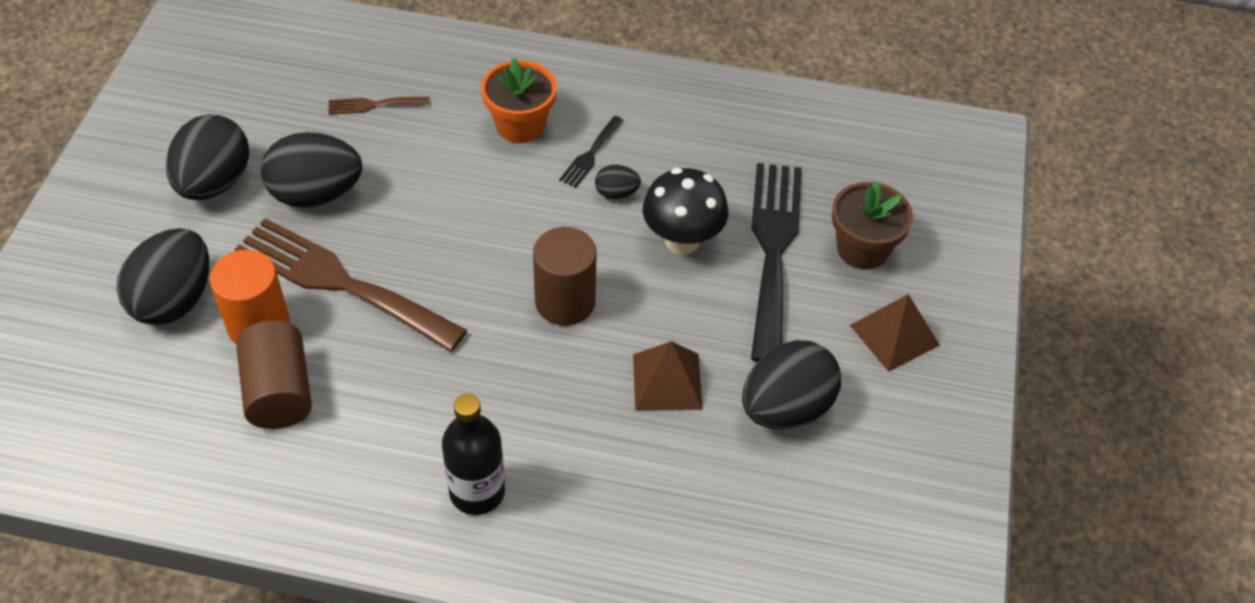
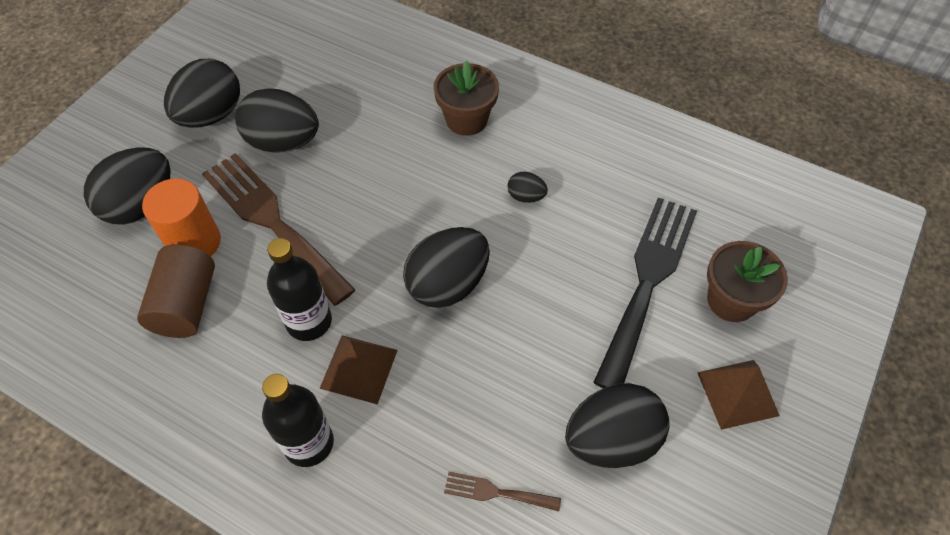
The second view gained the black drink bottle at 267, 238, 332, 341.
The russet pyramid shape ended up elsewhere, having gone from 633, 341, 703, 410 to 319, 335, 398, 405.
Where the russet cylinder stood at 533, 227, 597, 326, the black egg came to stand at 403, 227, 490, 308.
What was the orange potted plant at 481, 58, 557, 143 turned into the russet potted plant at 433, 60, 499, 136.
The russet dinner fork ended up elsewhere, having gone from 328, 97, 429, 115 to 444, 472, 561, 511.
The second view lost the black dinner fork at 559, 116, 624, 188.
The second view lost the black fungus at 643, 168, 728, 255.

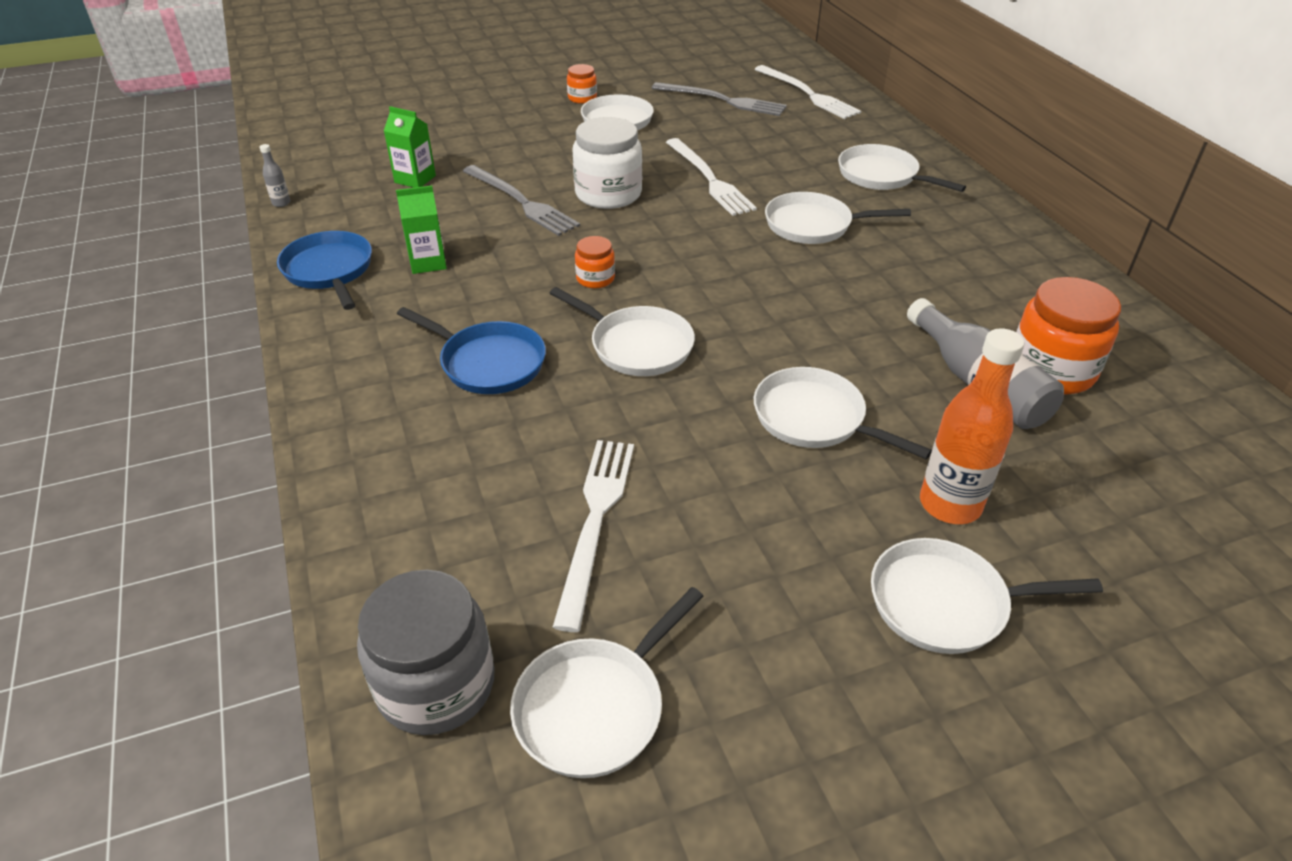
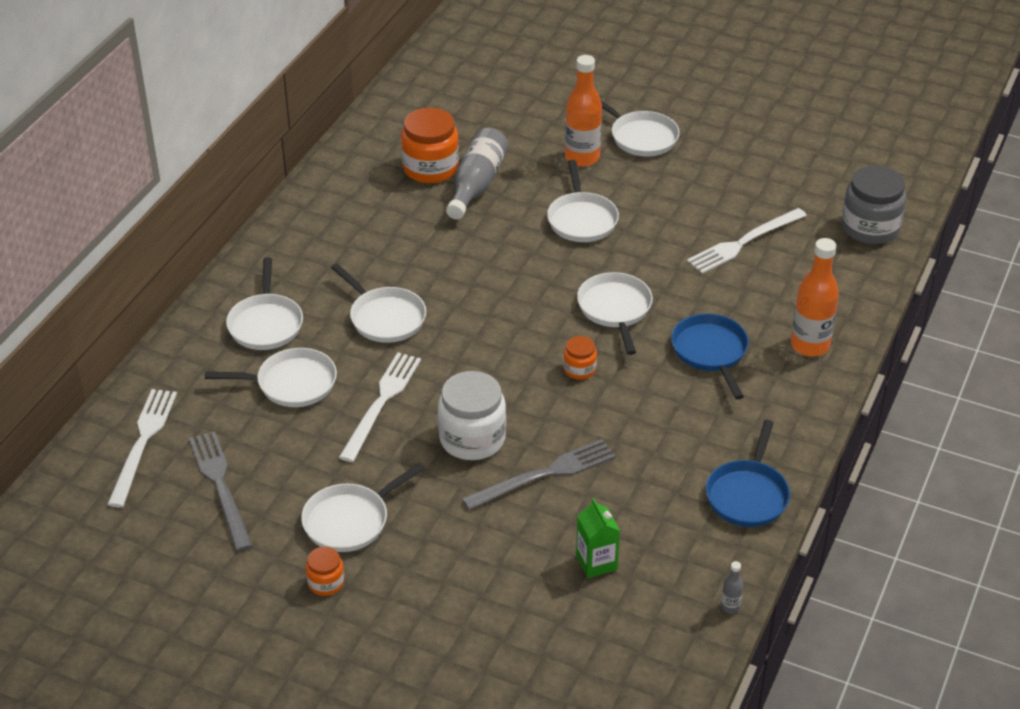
The white frying pan ended up elsewhere, having gone from 510, 587, 703, 778 to 205, 348, 337, 407.
The ash-grey dinner fork at 463, 165, 580, 236 ended up facing another way, 60 degrees clockwise from before.
The second view gained the orange drink bottle at 791, 238, 839, 357.
The second view lost the leaf-green juice carton at 396, 186, 447, 274.

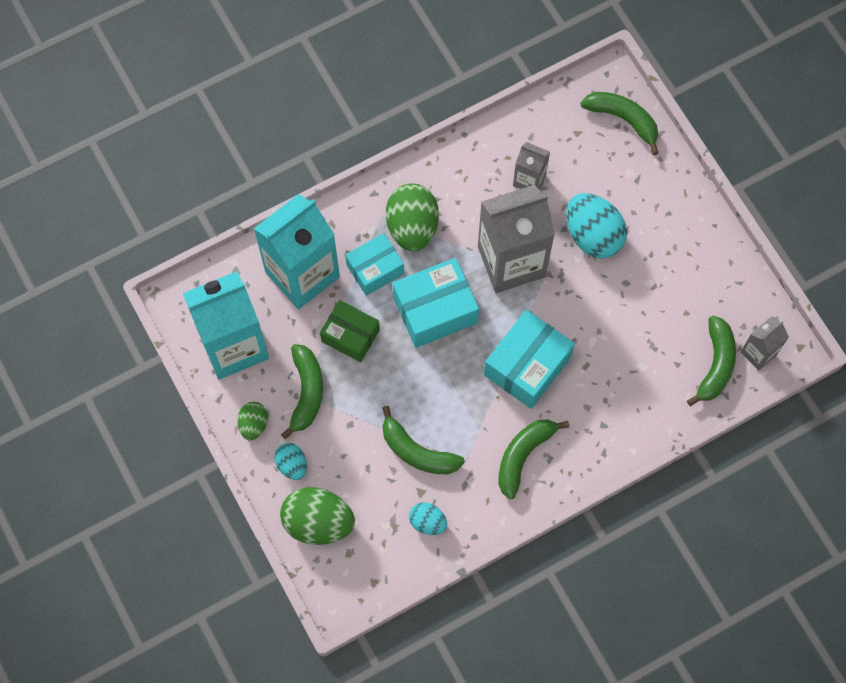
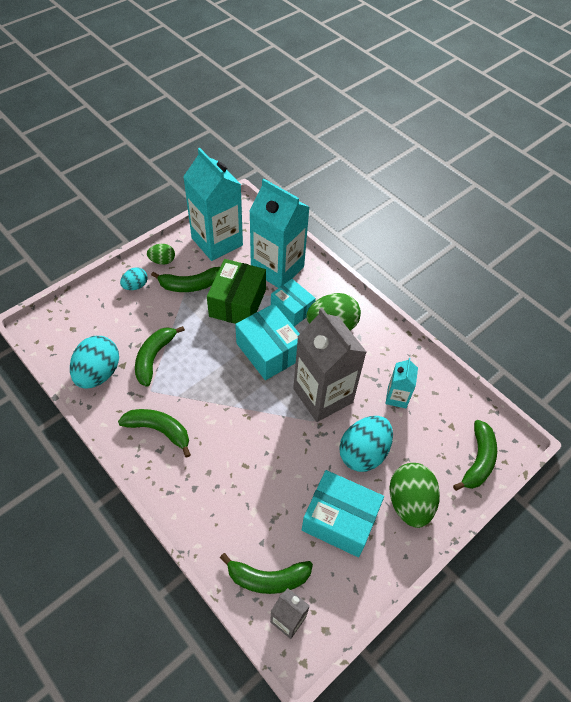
The size of the teal egg at 409, 502, 447, 535 changed by a factor of 1.85.
The size of the leaf-green box at 320, 300, 380, 362 changed by a factor of 1.50.
The teal box ended up elsewhere, having gone from 484, 309, 575, 409 to 302, 470, 384, 557.
What was the ash-grey juice carton at 513, 142, 550, 189 turned into the teal juice carton at 385, 358, 418, 408.
The leaf-green egg ended up elsewhere, having gone from 280, 487, 355, 545 to 389, 463, 440, 528.

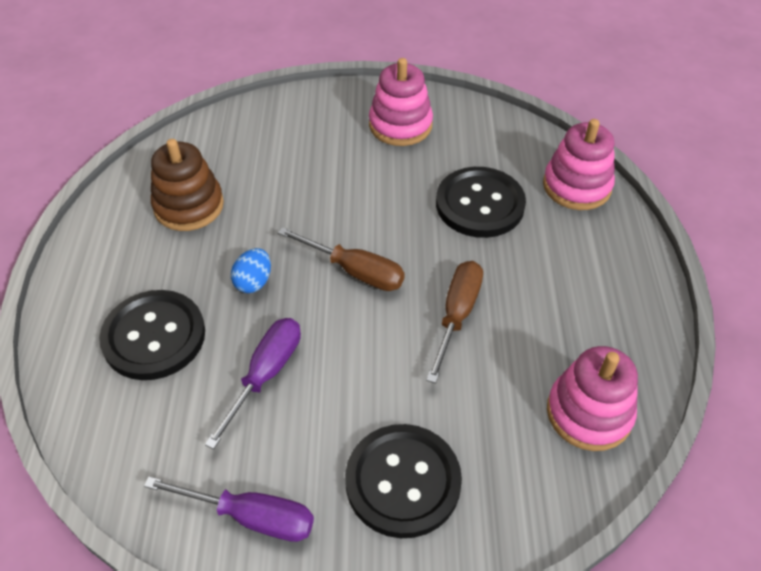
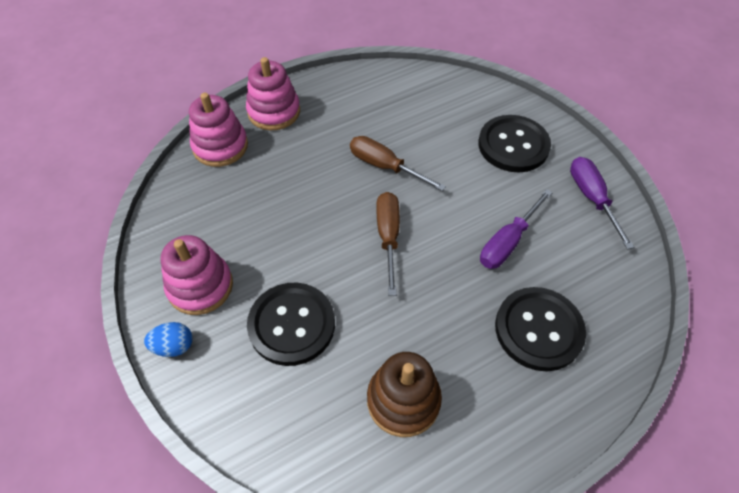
The cobalt egg ended up elsewhere, having gone from 231, 248, 271, 293 to 144, 322, 192, 357.
The rose-pink stacking rings ended up elsewhere, having gone from 547, 346, 638, 451 to 246, 57, 300, 130.
The black sewing button ended up elsewhere, having gone from 436, 167, 526, 238 to 247, 283, 335, 366.
The russet screwdriver at 426, 261, 483, 383 ended up facing another way, 45 degrees clockwise from before.
The royal purple screwdriver at 205, 318, 301, 449 ended up facing another way, 45 degrees counterclockwise from before.

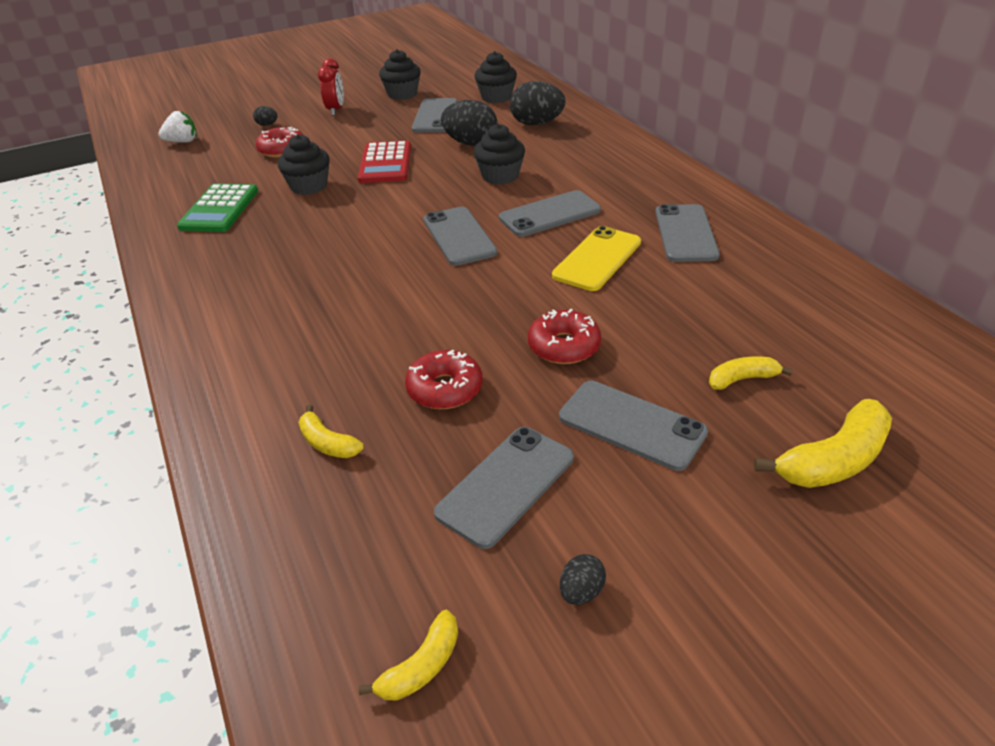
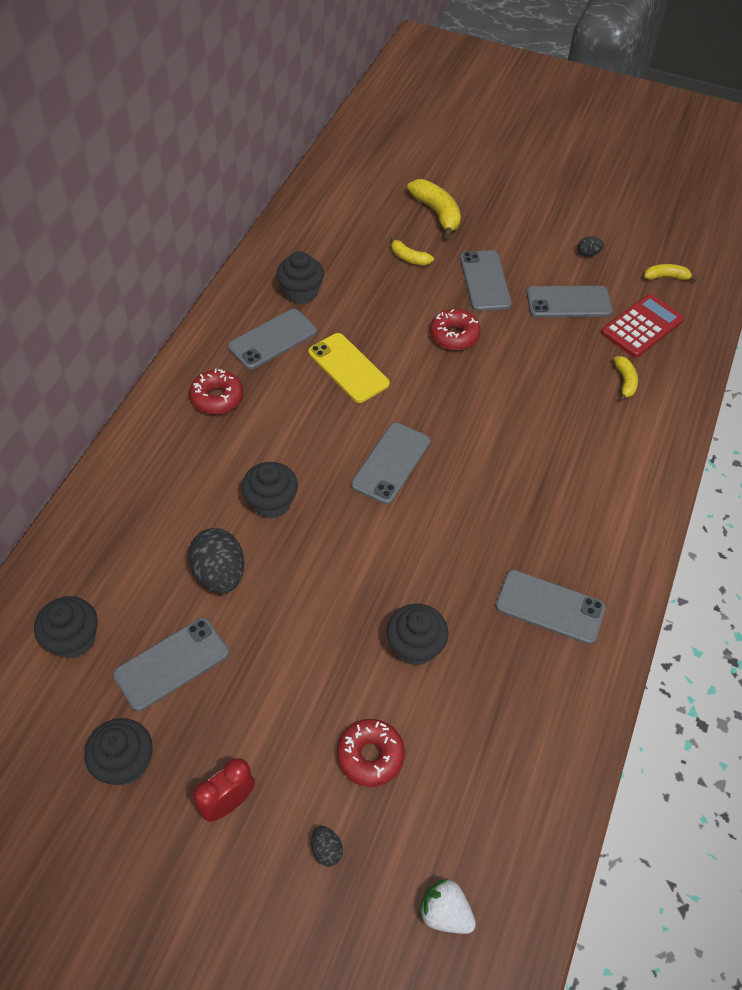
The scarlet glazed donut ended up elsewhere, having gone from 405, 350, 483, 409 to 189, 369, 243, 414.
The second view gained the black cupcake at 276, 251, 324, 304.
The golden phone at 552, 226, 641, 291 ended up facing another way, 60 degrees clockwise from before.
The golden toy banana at 754, 399, 892, 488 ended up facing another way, 45 degrees clockwise from before.
The ash-grey phone ended up elsewhere, having gone from 499, 190, 601, 237 to 496, 570, 606, 644.
The scarlet calculator ended up elsewhere, having gone from 358, 141, 411, 183 to 601, 294, 684, 358.
The second view lost the leaf-green calculator at 177, 183, 258, 232.
The second view lost the black egg at 510, 81, 565, 125.

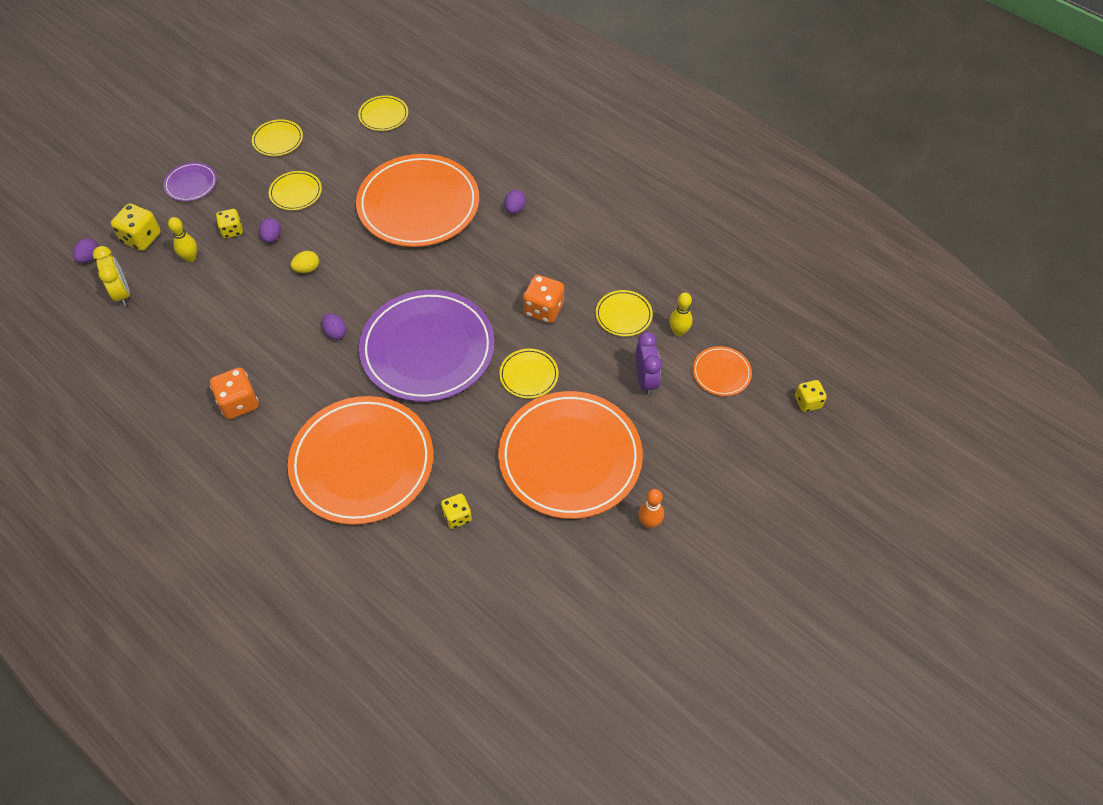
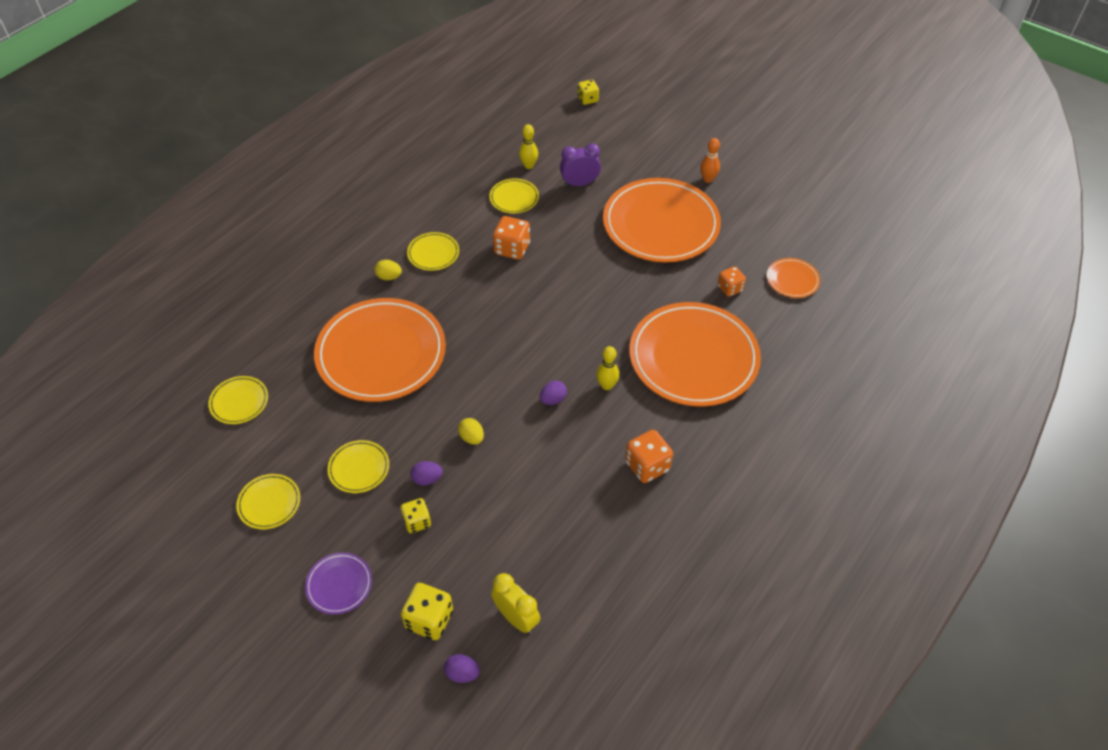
What was the royal purple egg at 505, 190, 526, 214 turned into the golden egg at 375, 260, 402, 280.
The golden plate ended up elsewhere, having gone from 499, 349, 559, 399 to 407, 232, 459, 271.
The golden clock at 93, 246, 130, 306 ended up facing another way, 75 degrees clockwise from before.
The golden bowling pin ended up elsewhere, having gone from 168, 217, 197, 262 to 596, 346, 619, 390.
What was the golden die at 441, 494, 472, 529 turned into the orange die at 718, 266, 746, 297.
The orange plate ended up elsewhere, having gone from 693, 346, 752, 396 to 767, 258, 820, 298.
The second view lost the royal purple plate at 359, 290, 495, 402.

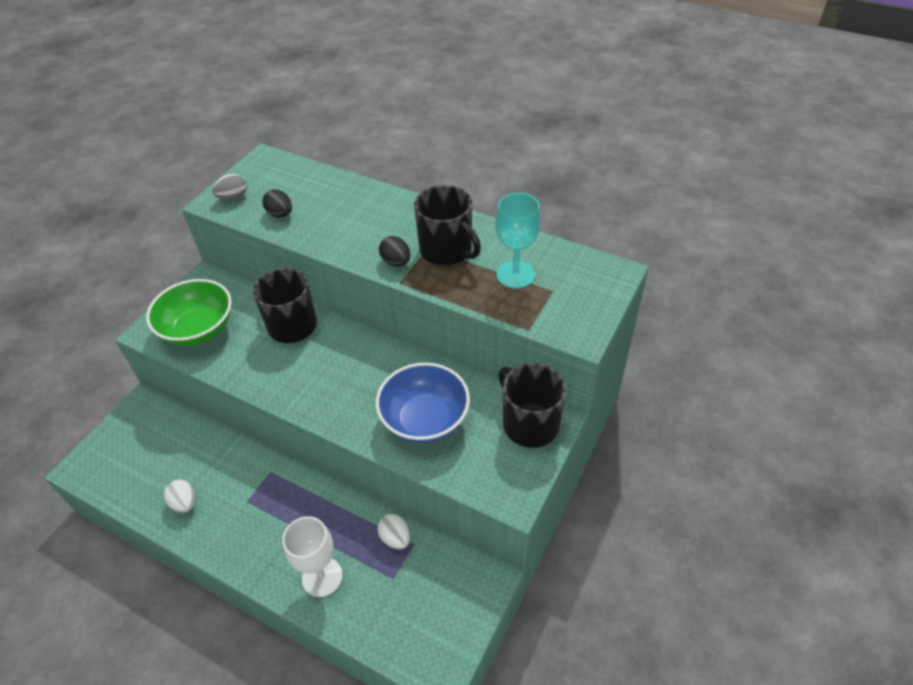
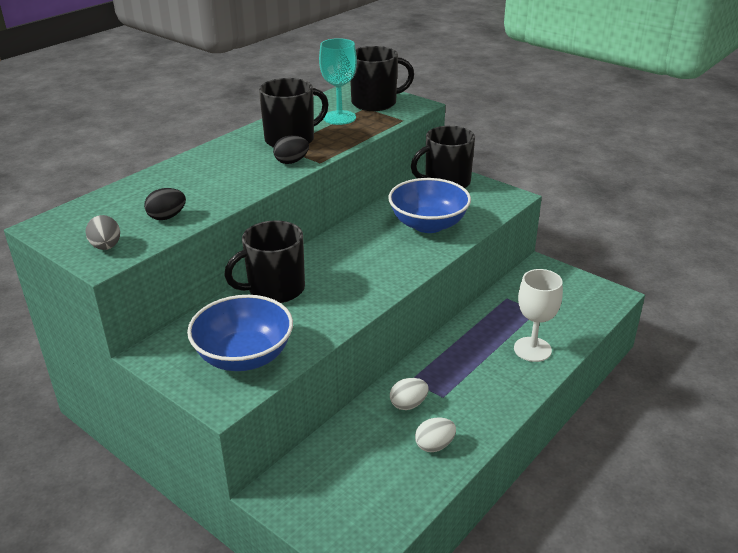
What was the leaf-green deep dish at 146, 279, 232, 346 turned into the cobalt deep dish at 187, 295, 293, 371.
The second view gained the black coffee mug at 350, 46, 414, 111.
The white egg ended up elsewhere, having gone from 377, 514, 411, 549 to 390, 378, 429, 410.

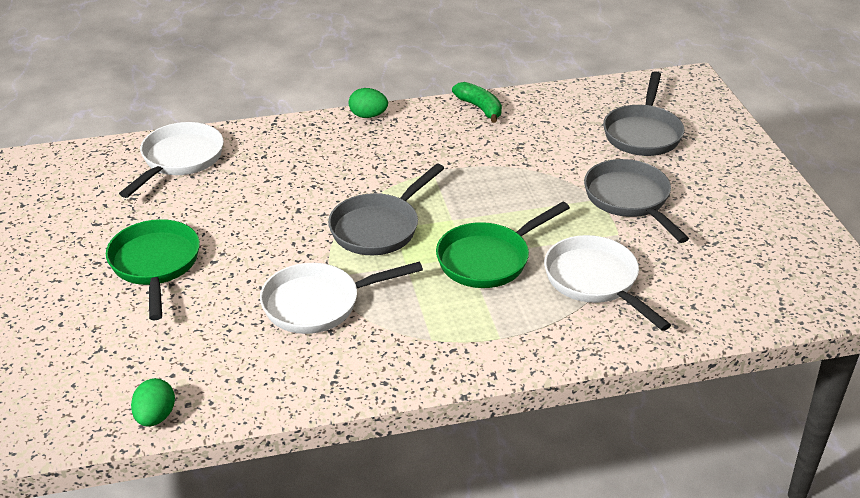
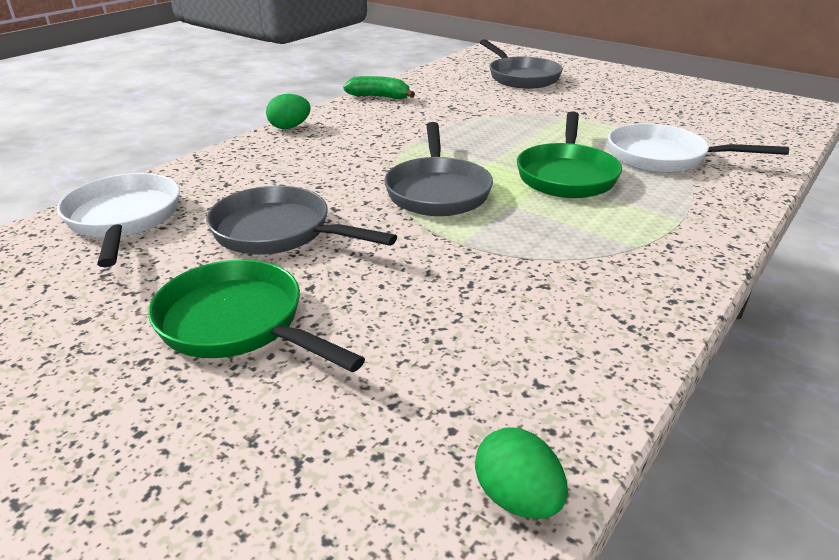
The ash-grey frying pan ended up elsewhere, having gone from 584, 159, 689, 243 to 206, 186, 397, 255.
The second view lost the white frying pan at 260, 262, 423, 334.

